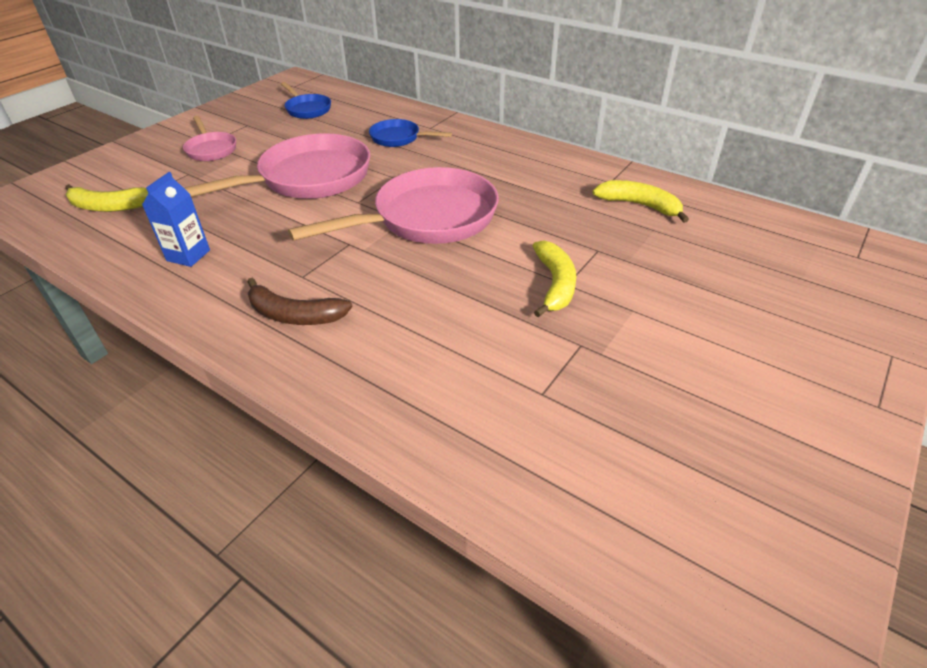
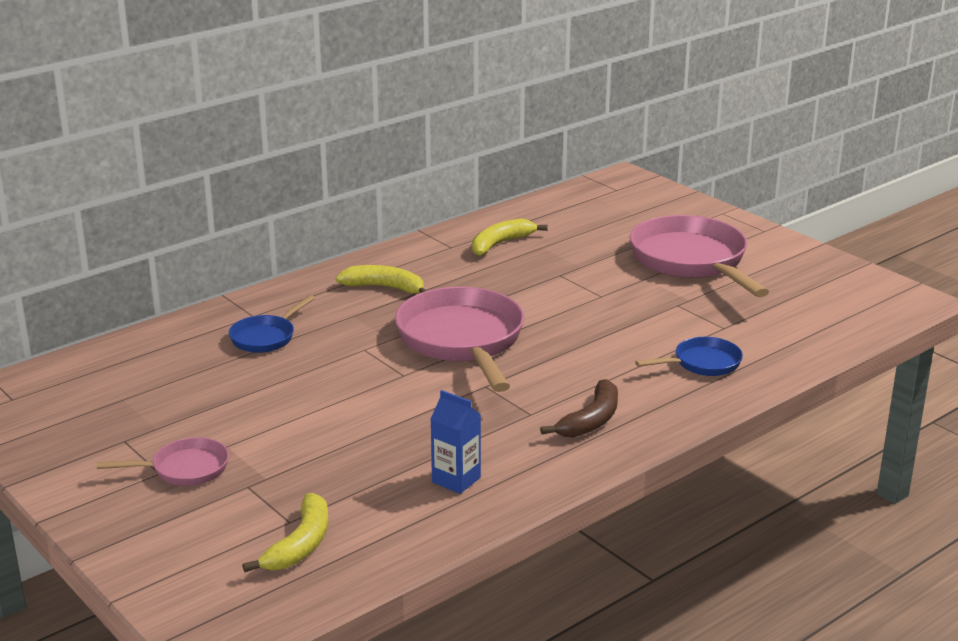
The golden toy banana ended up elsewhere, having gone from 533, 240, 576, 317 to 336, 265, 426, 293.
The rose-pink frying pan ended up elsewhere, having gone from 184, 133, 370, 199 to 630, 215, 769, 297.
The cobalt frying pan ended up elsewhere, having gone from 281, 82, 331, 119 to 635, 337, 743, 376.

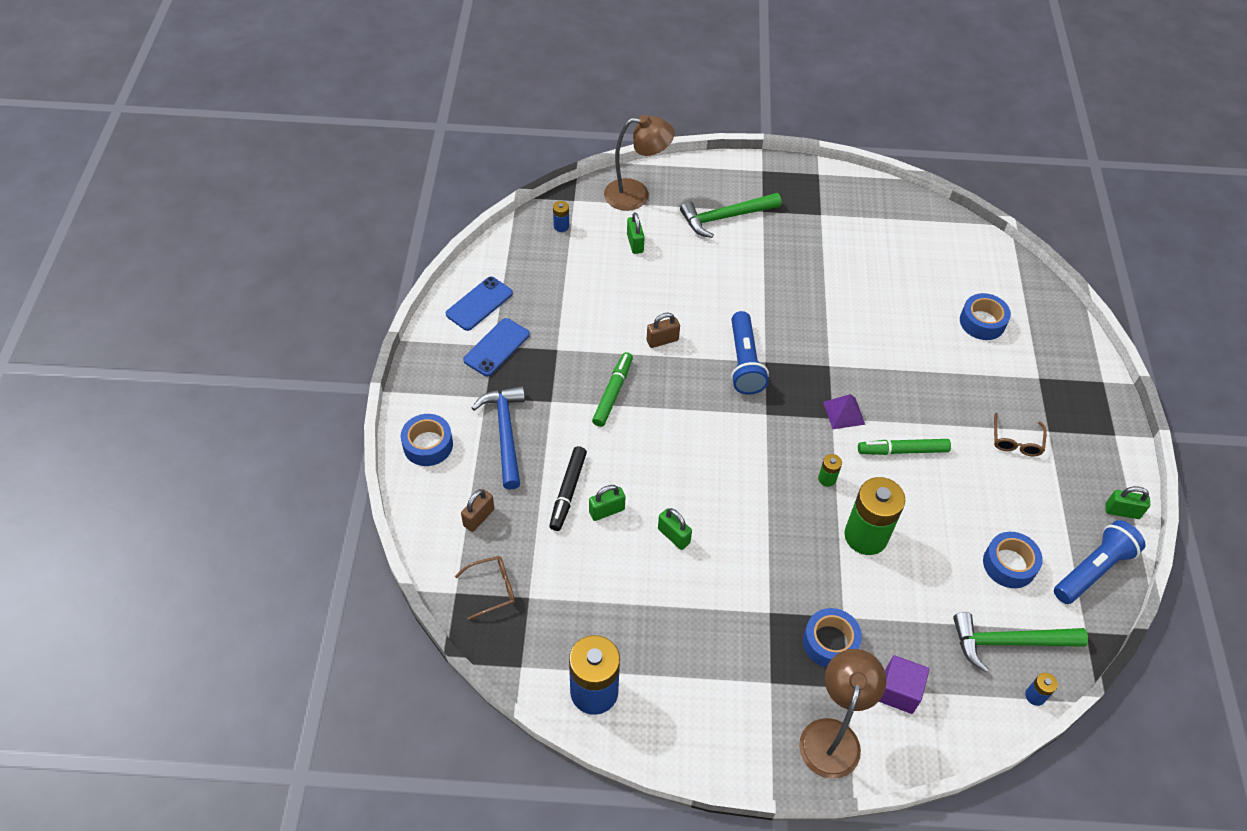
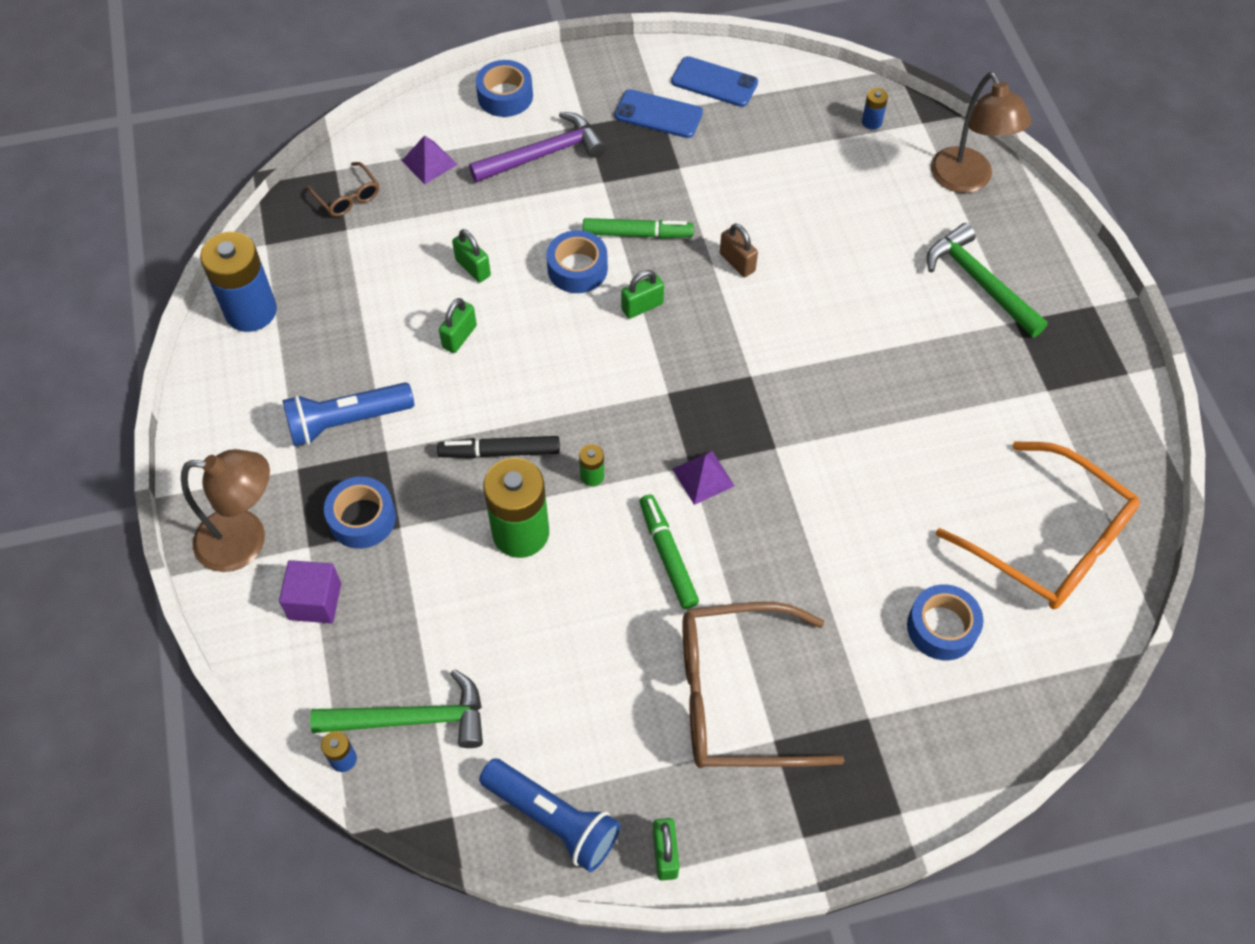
The cobalt torch ended up elsewhere, having gone from 731, 311, 769, 394 to 282, 382, 414, 446.
The leaf-green claw hammer at 953, 612, 1088, 672 ended up facing another way, 105 degrees clockwise from before.
Where the russet padlock stood at 461, 489, 494, 532, the royal purple pyramid shape came to stand at 402, 135, 457, 184.
The black felt pen ended up elsewhere, having gone from 549, 446, 587, 531 to 437, 436, 560, 458.
What was the cobalt claw hammer at 472, 386, 525, 490 turned into the royal purple claw hammer at 469, 112, 606, 183.
The cobalt tape ended up elsewhere, having gone from 983, 532, 1043, 588 to 546, 230, 608, 293.
The leaf-green padlock ended up elsewhere, having gone from 627, 212, 645, 254 to 621, 270, 664, 319.
The size of the russet spectacles at 994, 413, 1047, 456 changed by a factor of 2.25.
The second view gained the orange spectacles at 936, 441, 1140, 609.

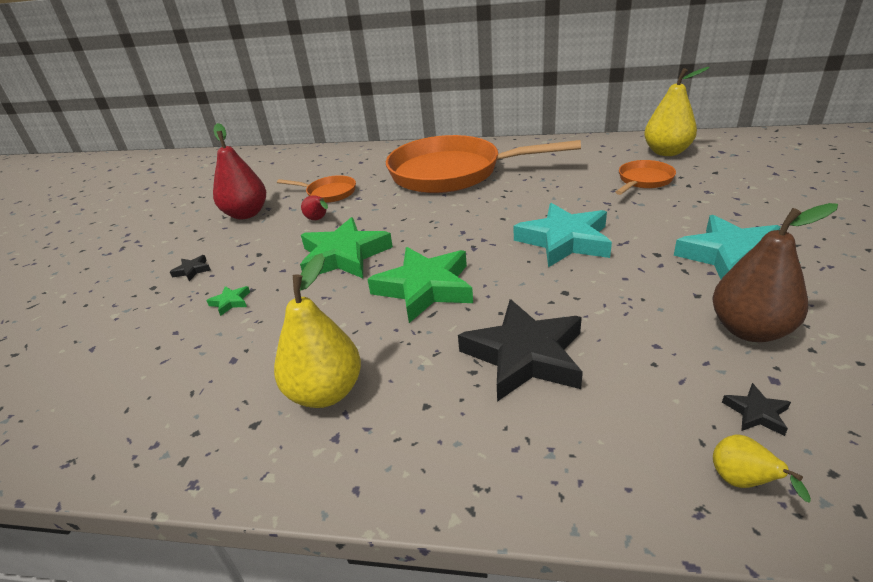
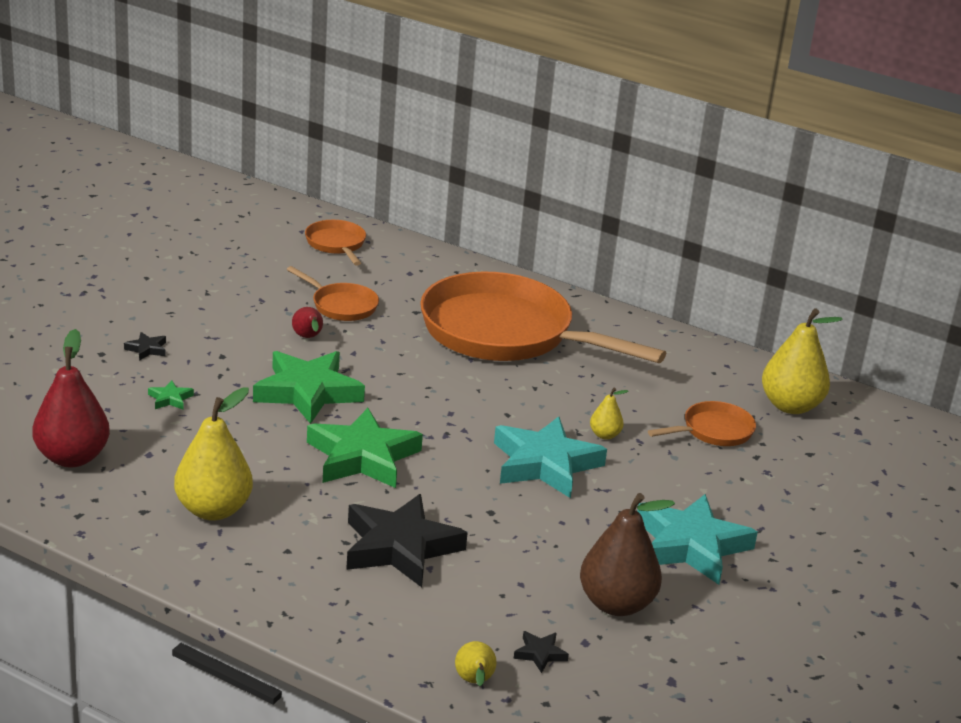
The scarlet pear ended up elsewhere, having gone from 213, 123, 266, 220 to 32, 329, 110, 467.
The second view gained the orange frying pan at 305, 220, 366, 266.
The second view gained the golden pear at 590, 388, 628, 440.

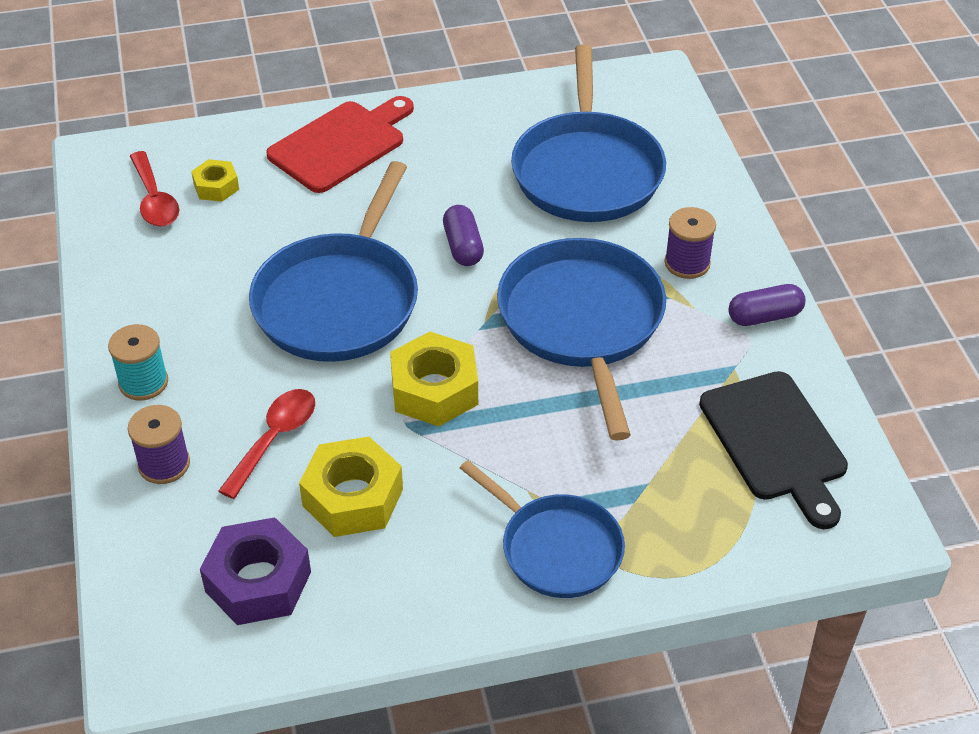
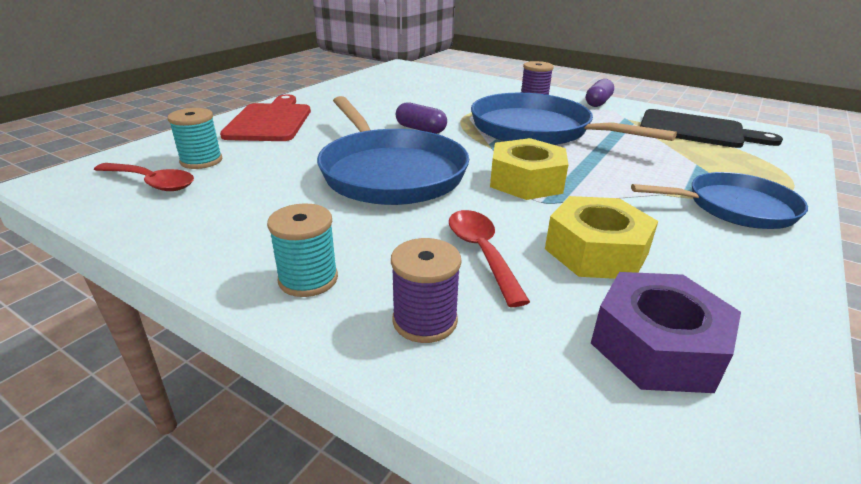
Where the golden hexagon nut stood at 191, 159, 239, 202, the teal spool came to stand at 167, 108, 222, 169.
The second view lost the cobalt frying pan at 511, 44, 666, 222.

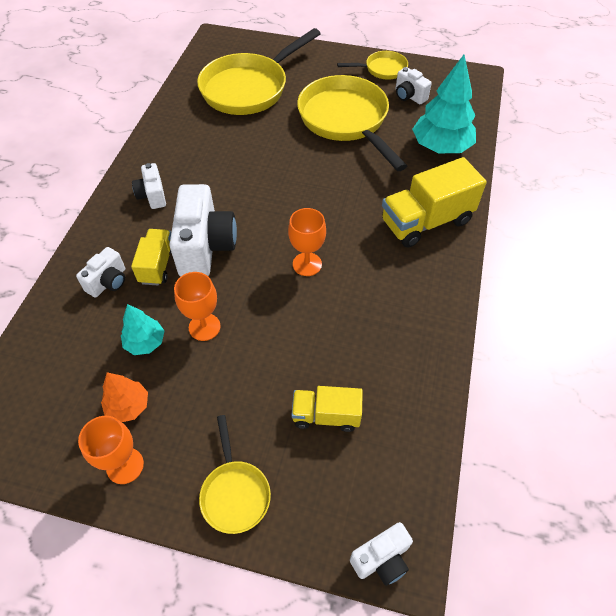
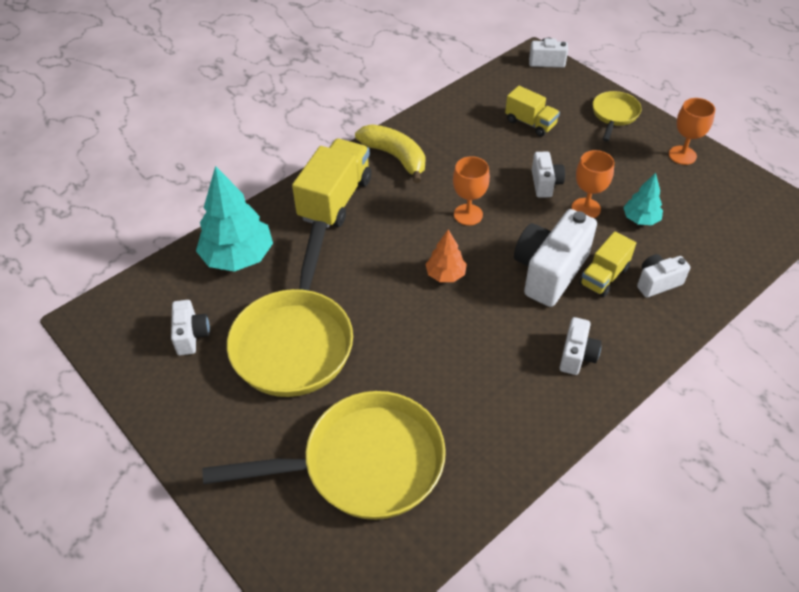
The golden truck at 382, 157, 487, 248 ended up facing another way, 75 degrees counterclockwise from before.
The second view gained the golden toy banana at 355, 124, 425, 183.
The orange fir tree ended up elsewhere, having gone from 101, 372, 148, 422 to 426, 229, 467, 282.
The second view gained the white camera at 532, 152, 565, 198.
The second view lost the golden frying pan at 337, 51, 408, 80.

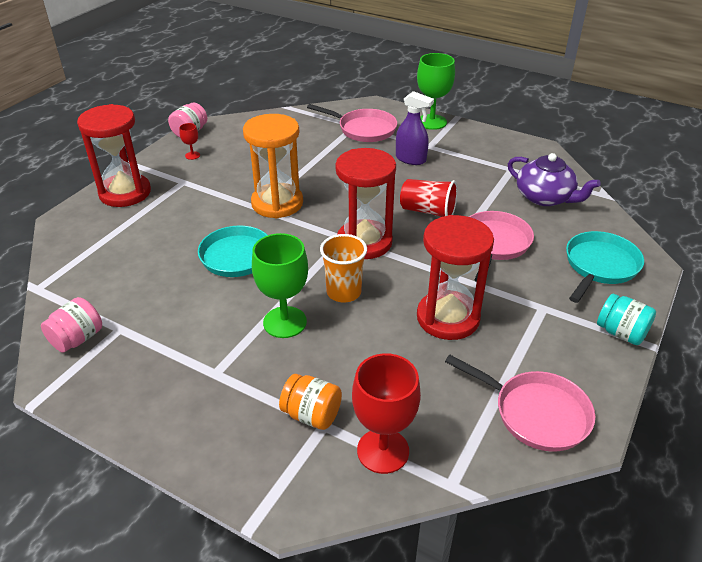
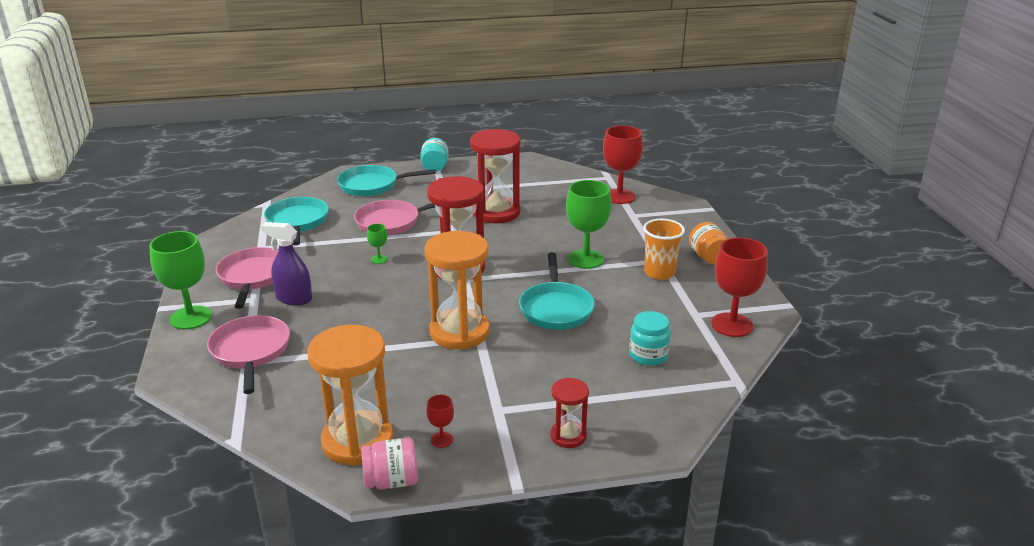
The rose-pink frying pan ended up elsewhere, having gone from 445, 355, 595, 452 to 216, 247, 279, 309.
The royal purple spray cleaner at 396, 91, 434, 165 ended up facing another way, 60 degrees counterclockwise from before.
Where the royal purple tea pot stood at 508, 153, 601, 206, the teal frying pan came to stand at 264, 197, 329, 245.
The second view gained the orange sandglass at 308, 325, 393, 466.
Where the scarlet tumbler stood at 400, 179, 458, 217, the leaf-green chalice came to stand at 367, 224, 388, 264.
The size of the scarlet sandglass at 77, 104, 151, 207 changed by a factor of 0.51.
The second view gained the teal preserve jar at 629, 311, 671, 366.
The orange tumbler ended up elsewhere, having gone from 320, 234, 367, 302 to 643, 219, 685, 280.
The orange preserve jar ended up elsewhere, having gone from 279, 374, 342, 430 to 689, 222, 728, 265.
Where the rose-pink preserve jar stood at 41, 297, 102, 353, the scarlet chalice came to stand at 711, 237, 768, 337.

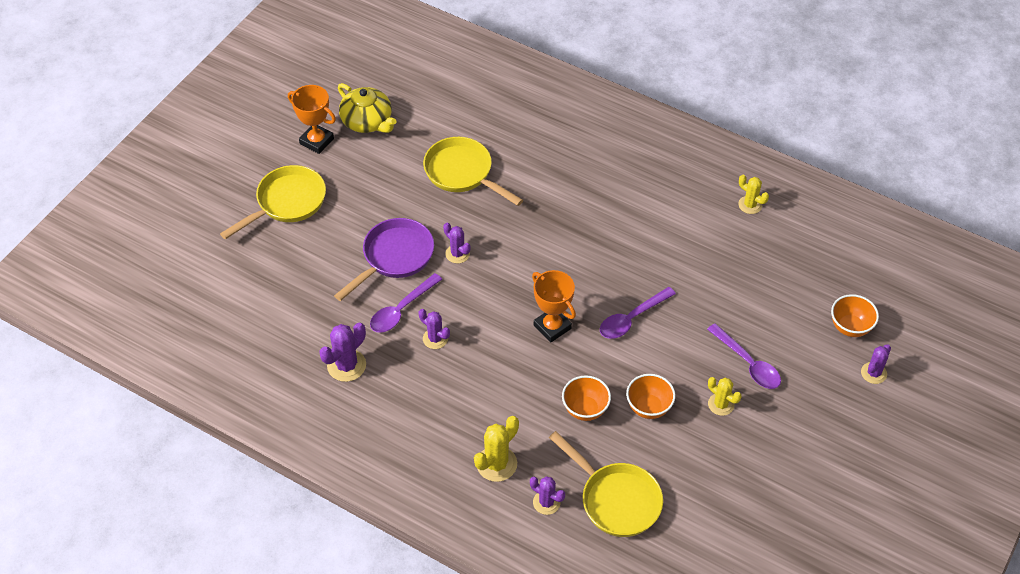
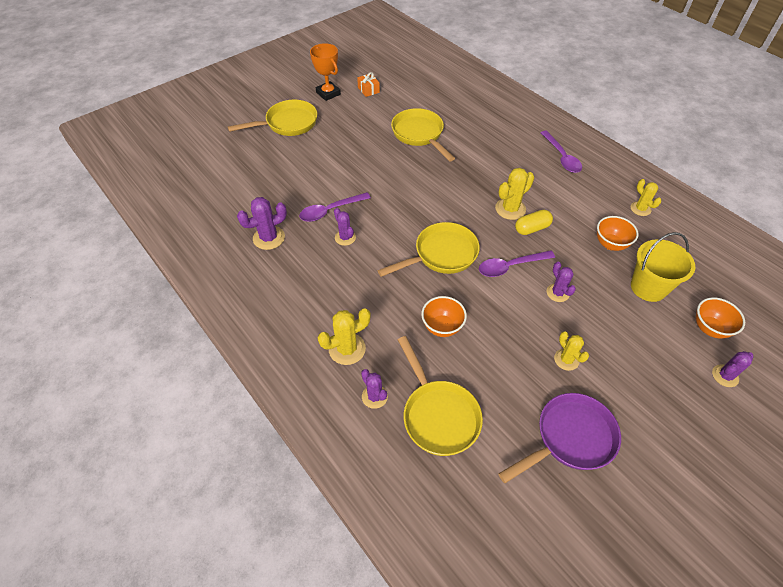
Where the golden tea pot stood at 338, 83, 396, 133, the orange gift came to stand at 357, 72, 380, 97.
Where the orange award cup stood at 532, 270, 576, 342, the golden frying pan came to stand at 378, 222, 480, 277.
The second view gained the golden saguaro cactus at 495, 168, 534, 220.
The royal purple frying pan ended up elsewhere, having gone from 334, 218, 434, 301 to 498, 393, 621, 483.
The second view gained the golden capsule at 515, 210, 553, 235.
The royal purple tablespoon ended up elsewhere, having gone from 707, 323, 781, 389 to 540, 131, 582, 173.
The royal purple saguaro cactus ended up elsewhere, having gone from 443, 223, 471, 264 to 547, 262, 576, 302.
The orange deep dish ended up elsewhere, having gone from 626, 374, 675, 419 to 597, 216, 638, 251.
The second view gained the golden bucket at 631, 232, 695, 302.

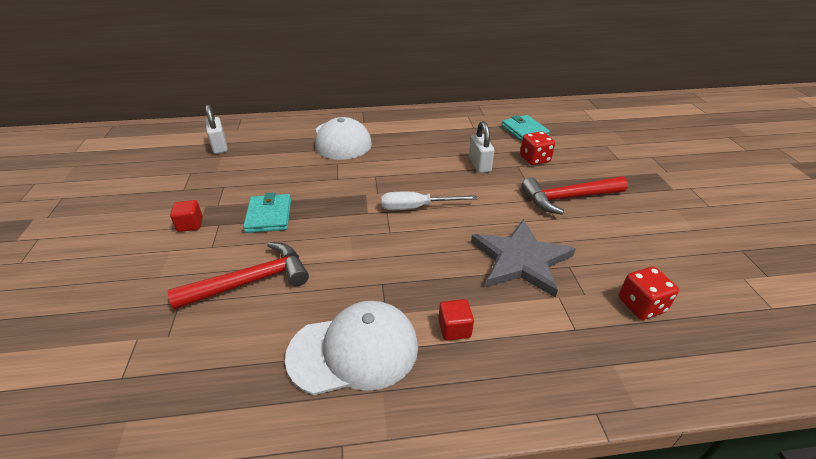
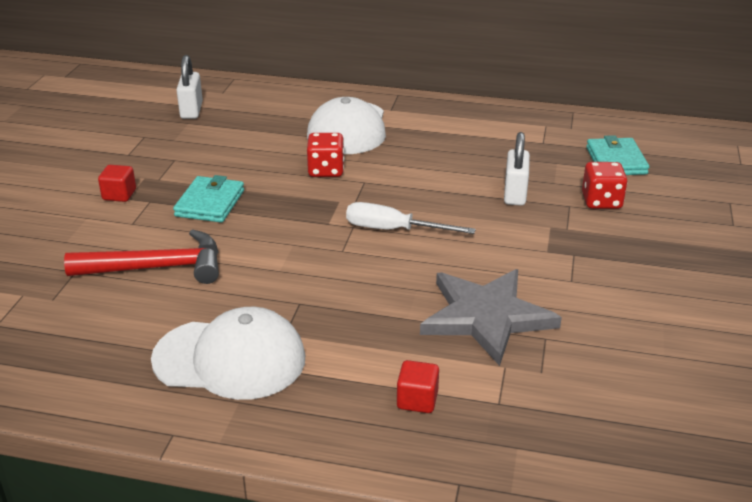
The scarlet die ended up elsewhere, having gone from 619, 267, 679, 320 to 307, 133, 344, 177.
The scarlet cube ended up elsewhere, having gone from 439, 299, 474, 341 to 397, 360, 439, 413.
The second view lost the scarlet claw hammer at 521, 176, 628, 215.

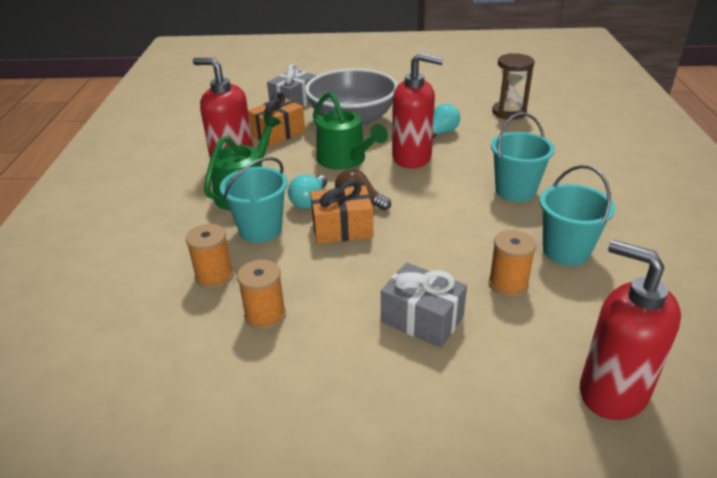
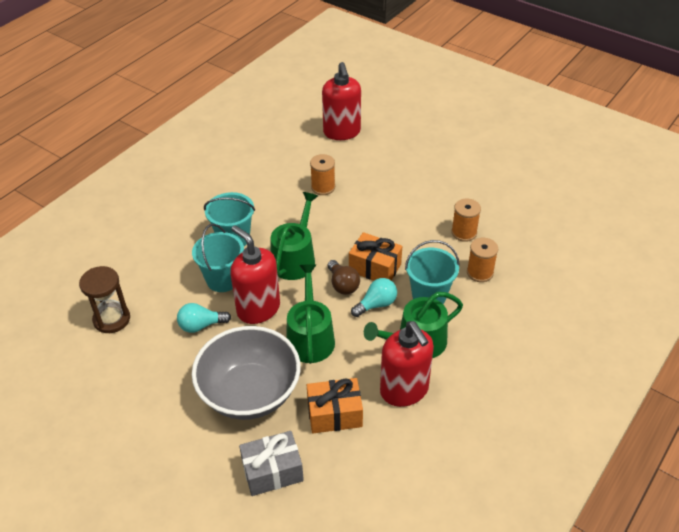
The teal bucket ended up elsewhere, having gone from 540, 165, 615, 266 to 192, 224, 244, 292.
The second view gained the leaf-green sprinkling can at 271, 192, 318, 280.
The second view lost the ash-grey gift at 381, 263, 467, 348.

